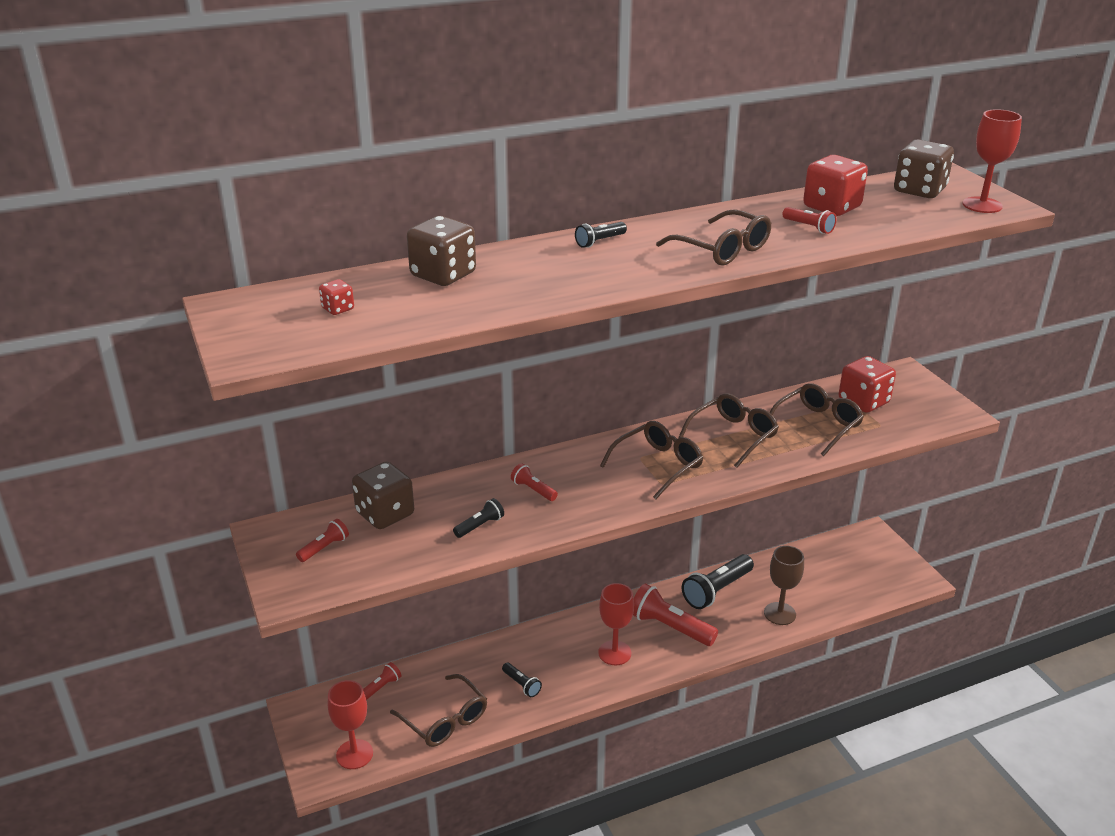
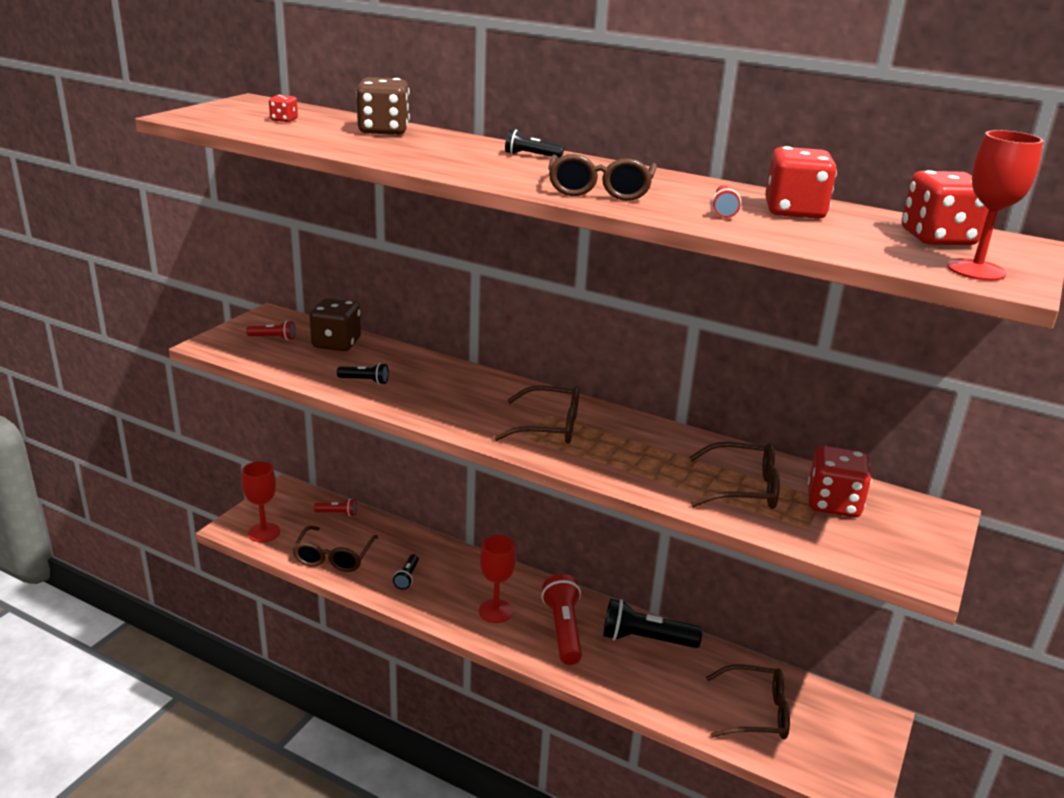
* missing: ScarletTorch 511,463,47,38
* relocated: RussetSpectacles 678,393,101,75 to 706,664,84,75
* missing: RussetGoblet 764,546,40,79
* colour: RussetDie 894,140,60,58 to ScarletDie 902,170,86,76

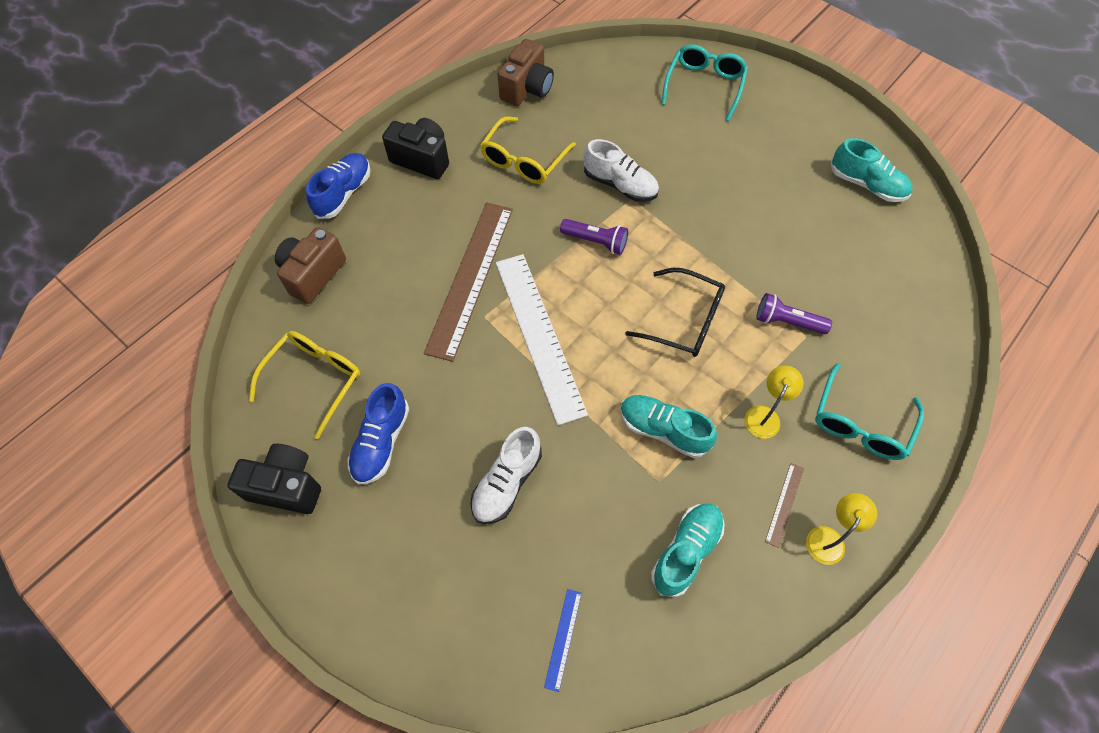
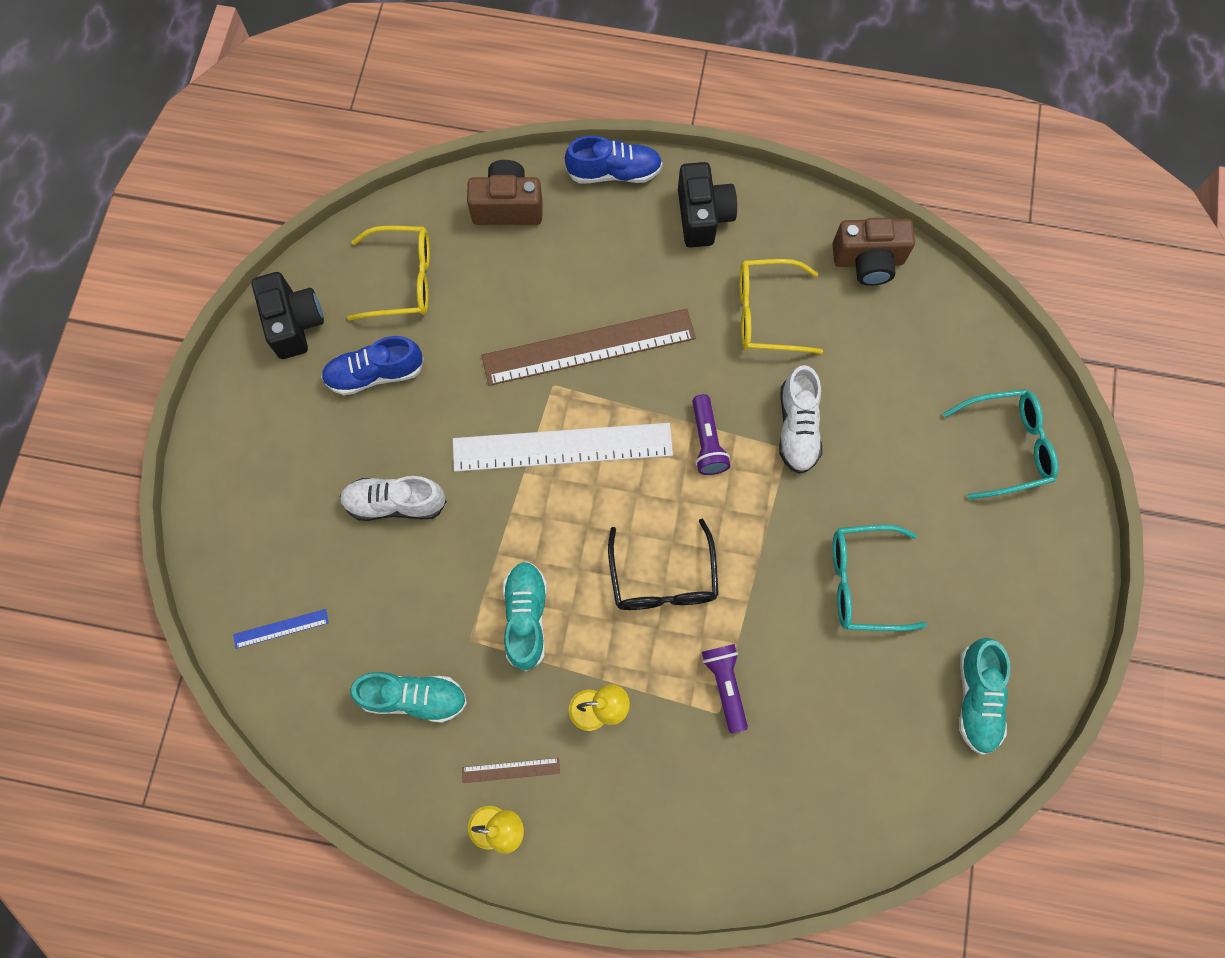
* spun: WhiteRuler 496,254,92,171 = 453,423,220,49 45 degrees clockwise
* relocated: AquaSpectacles 815,363,109,97 to 833,525,94,106

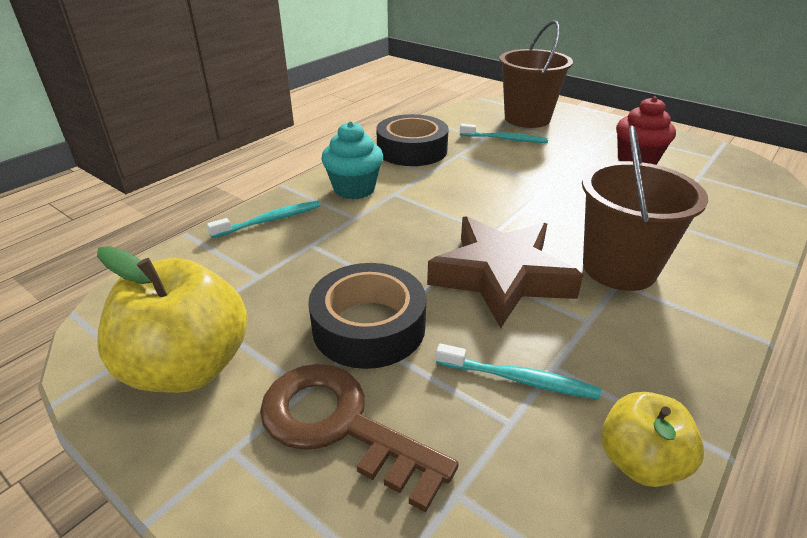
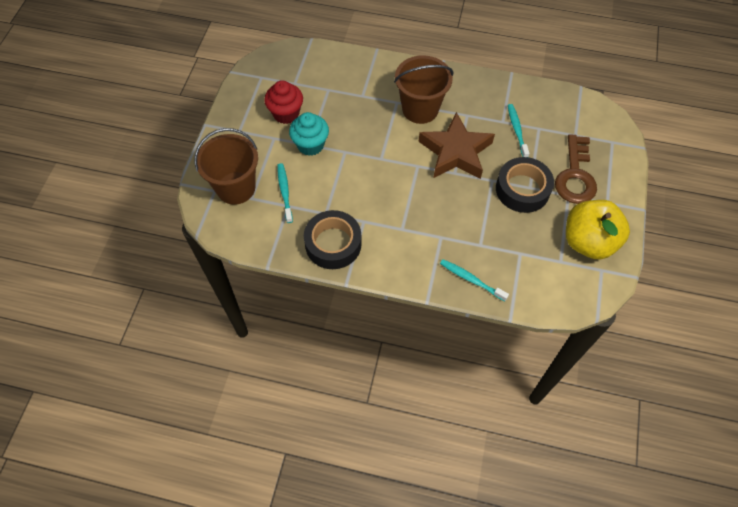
* relocated: AquaFairyCake 321,121,62,78 to 289,112,40,44
* missing: GoldenToyApple 601,392,103,95

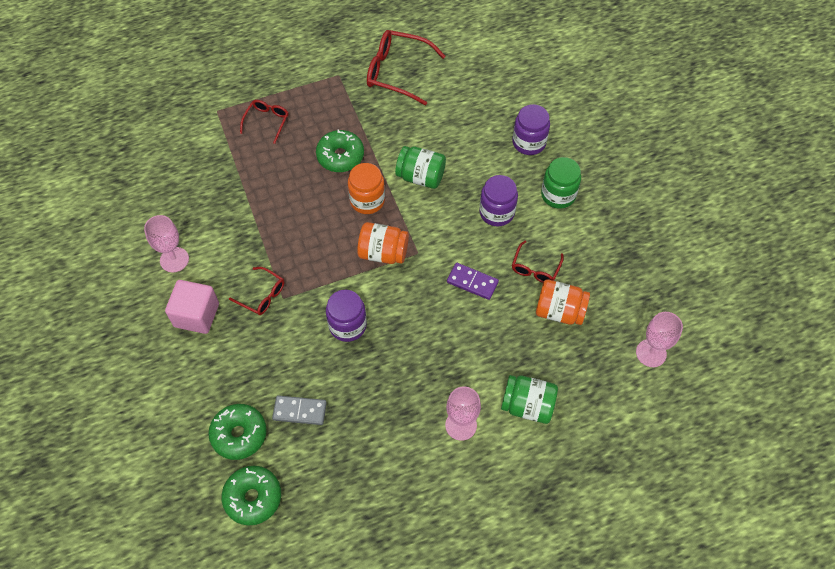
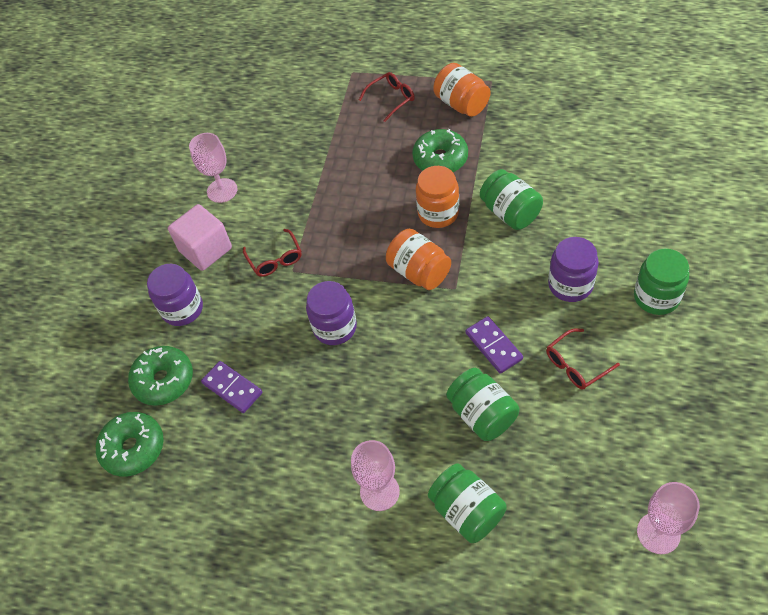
* colour: AshGreyDomino 272,395,55,30 to VioletDomino 201,361,61,52
* missing: ScarletSpectacles 367,30,79,76
* relocated: VioletJar 512,104,38,51 to 147,264,56,62
* relocated: OrangeColouredJar 536,279,54,46 to 433,63,57,54
* appeared: LeafGreenJar 446,368,73,73

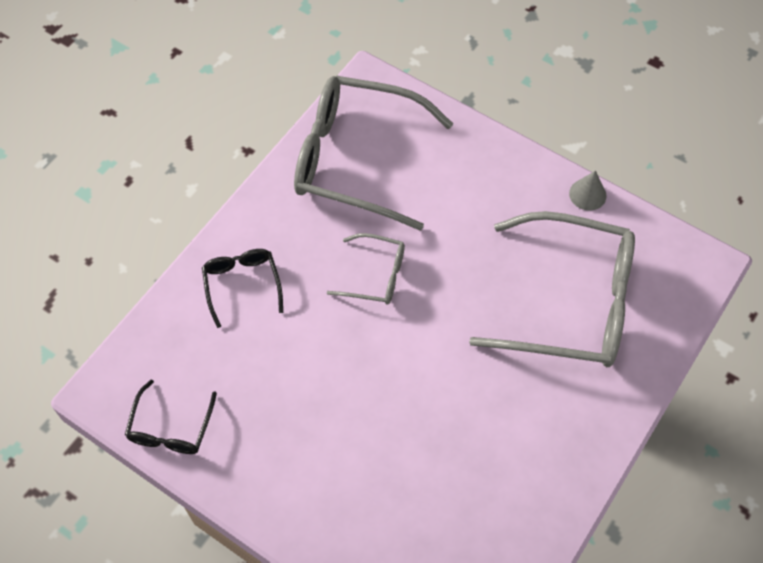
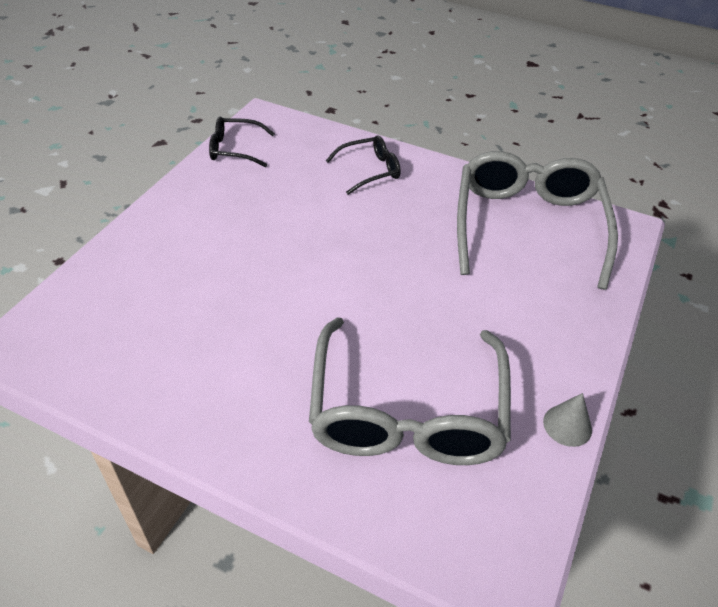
* missing: AshGreySpectacles 327,233,78,71

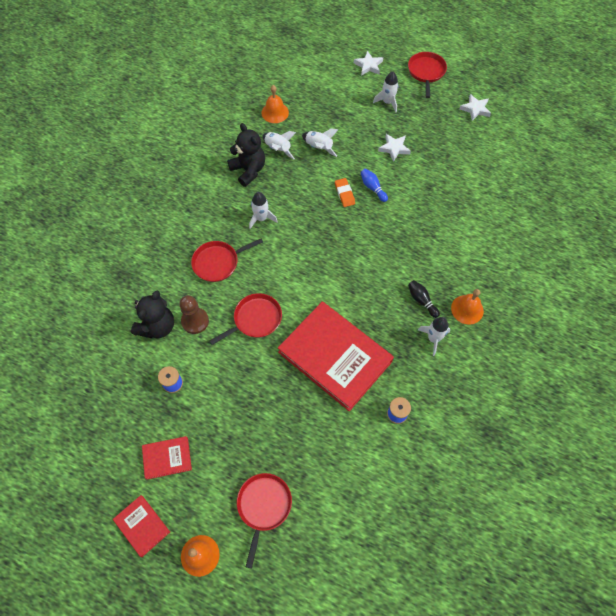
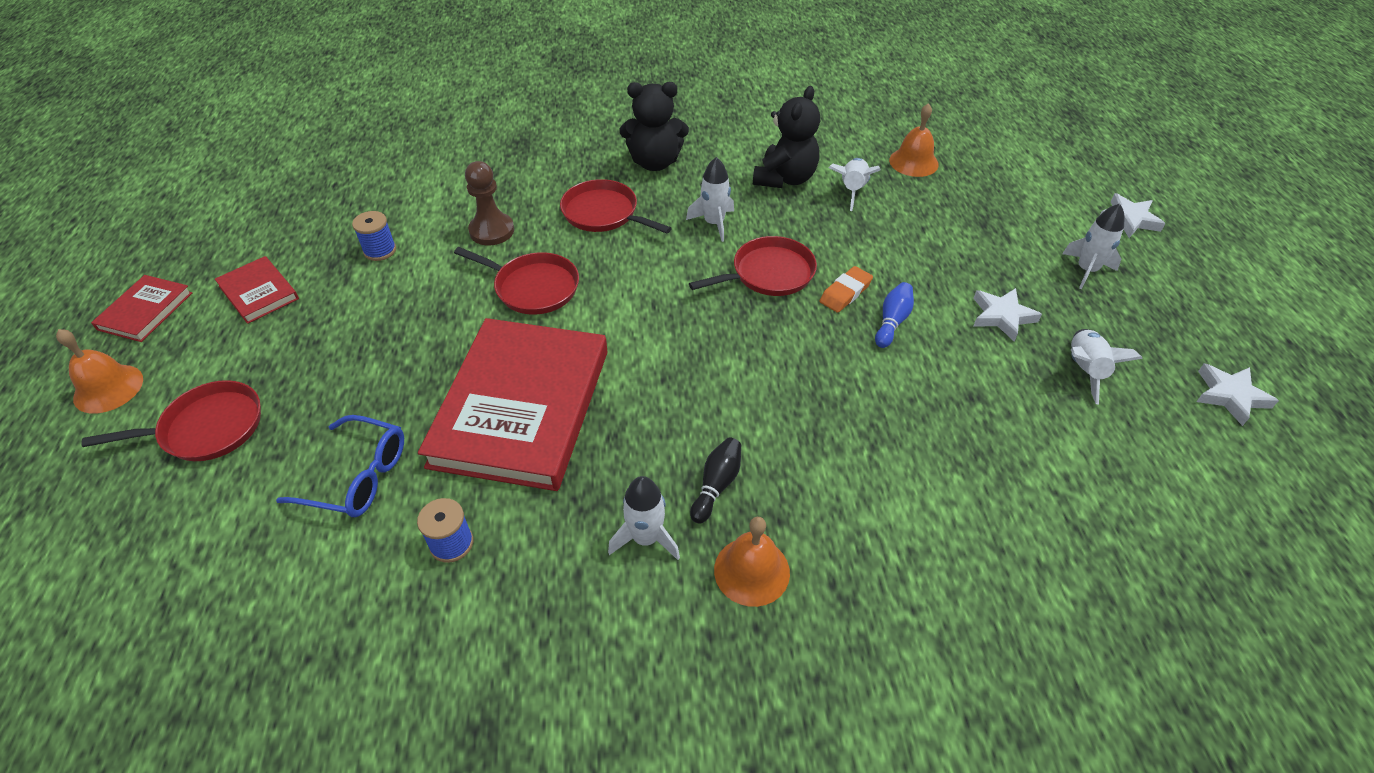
* relocated: JetBlackTeddyBear 131,290,43,48 to 619,82,70,89
* relocated: WhiteToyRocket 302,128,36,29 to 1071,329,72,75
* relocated: ScarletPan 408,52,39,46 to 689,236,128,60
* appeared: RoyalBlueSpectacles 276,415,128,102

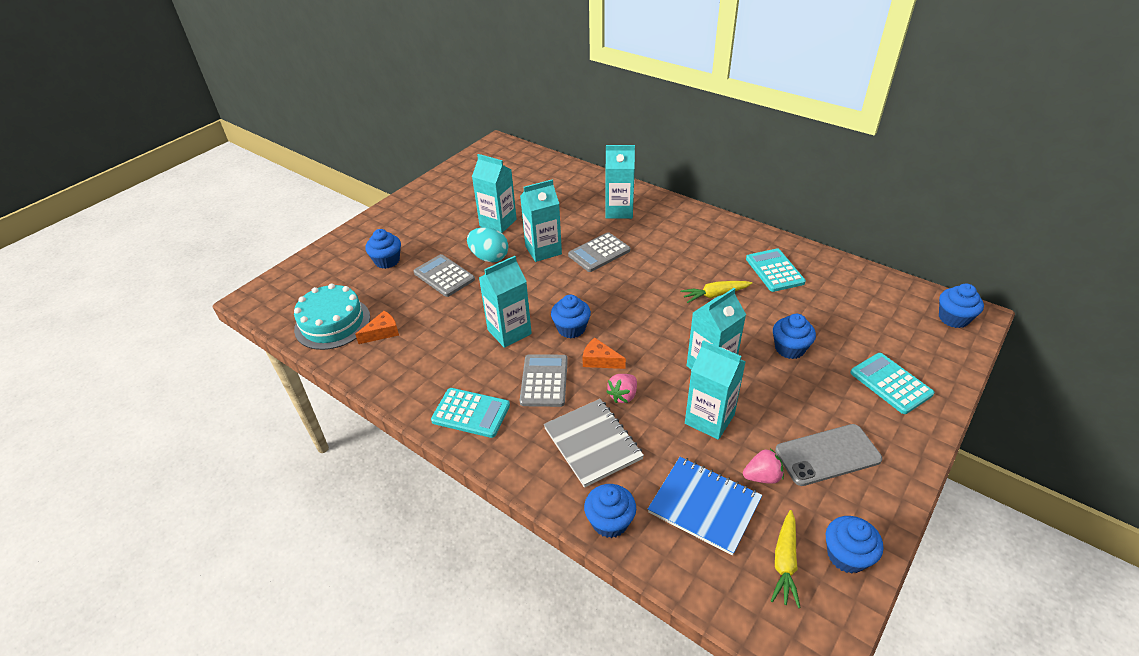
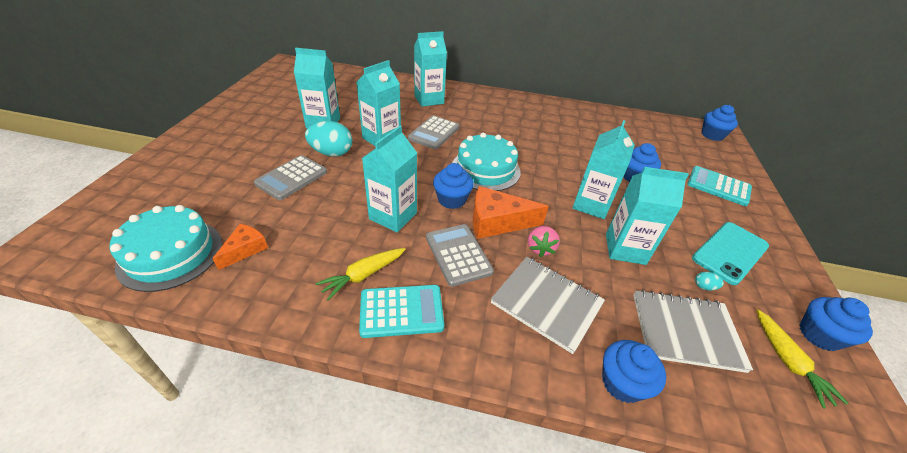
* missing: RoyalBlueFairyCake 365,229,36,40
* spun: AshGreyAddingMachine 414,254,61,43 = 254,155,73,45 75 degrees counterclockwise
* size: OrangeColouredCheeseWedge 583,338,43,31 = 473,186,76,53 x1.68
* colour: RoyalBlueExerciseBook 648,457,114,99 to AshGreyExerciseBook 633,290,120,83
* relocated: GoldenToyCarrot 681,281,71,22 to 316,248,90,52
* exchanged: RosePinkStrawberry 743,449,41,35 to AquaEgg 695,272,29,18
* missing: AquaAddingMachine 746,248,60,44
* colour: AshGreyMobilePhone 775,424,107,62 to AquaMobilePhone 692,222,77,63
* appeared: AquaCake 452,133,68,58

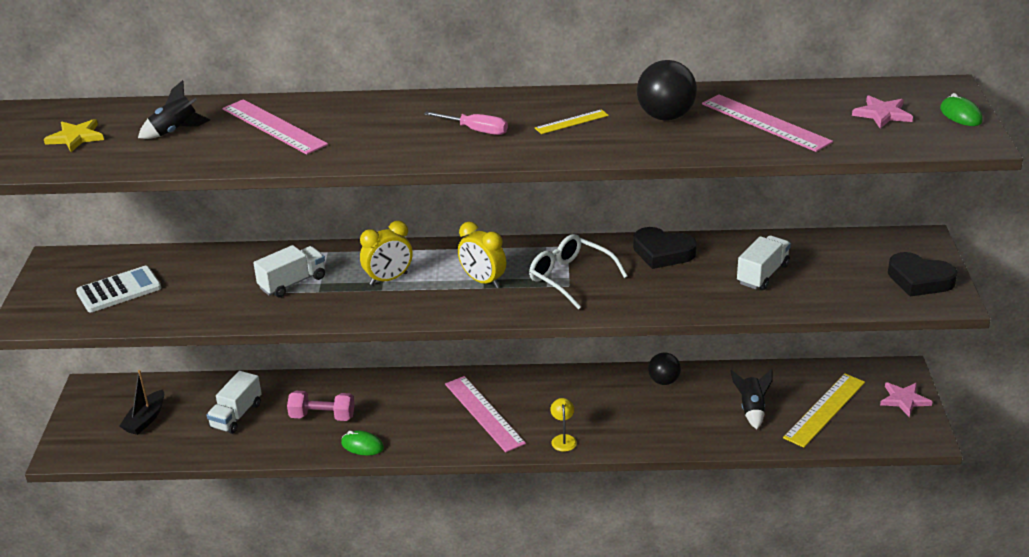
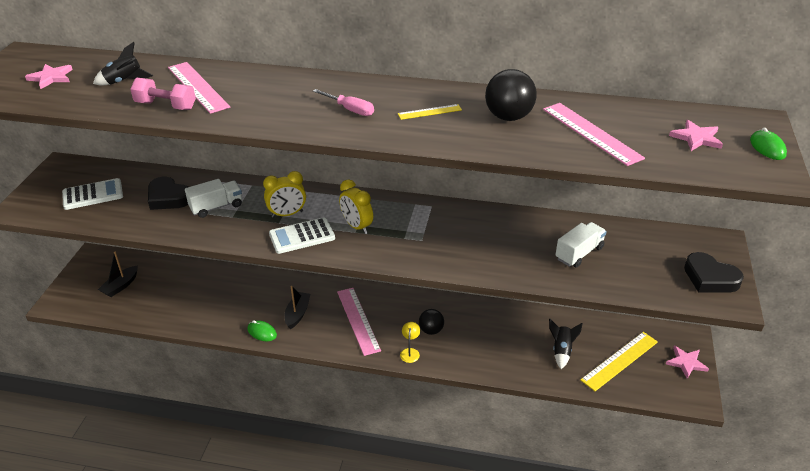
* colour: GoldenStar 44,119,60,33 to RosePinkStar 25,64,48,25
* missing: WhiteTruck 207,371,55,63
* relocated: RosePinkDumbbell 287,391,68,30 to 130,78,66,32
* missing: WhiteSpectacles 529,234,99,75
* relocated: JetBlackHeart 633,227,64,42 to 148,177,40,33
* relocated: JetBlackSphere 648,353,33,32 to 419,309,25,26
* appeared: WhiteAddingMachine 269,217,66,37
* appeared: JetBlackToyBoat 285,286,26,43

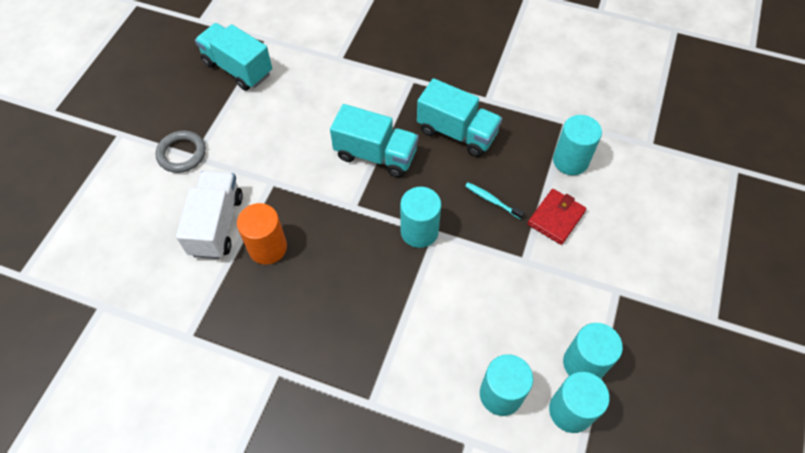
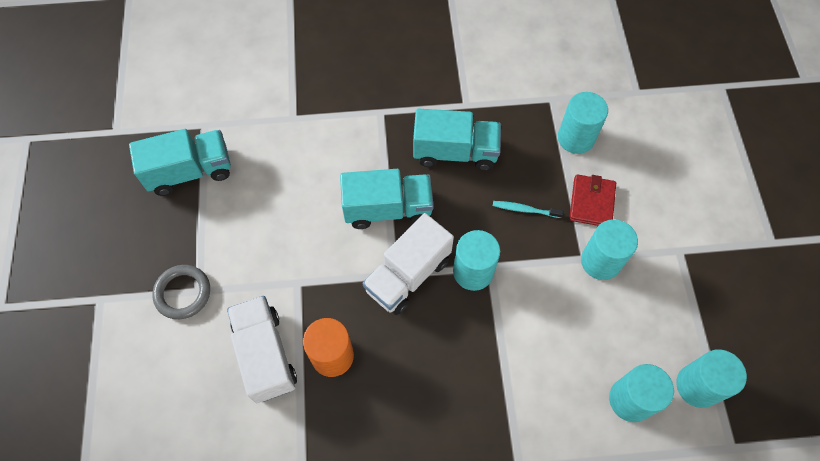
* spun: AquaTruck 195,23,77,68 = 129,129,102,67 150 degrees clockwise
* relocated: AquaSolidCylinder 563,323,60,56 to 581,219,57,61
* appeared: WhiteTruck 362,213,92,102

